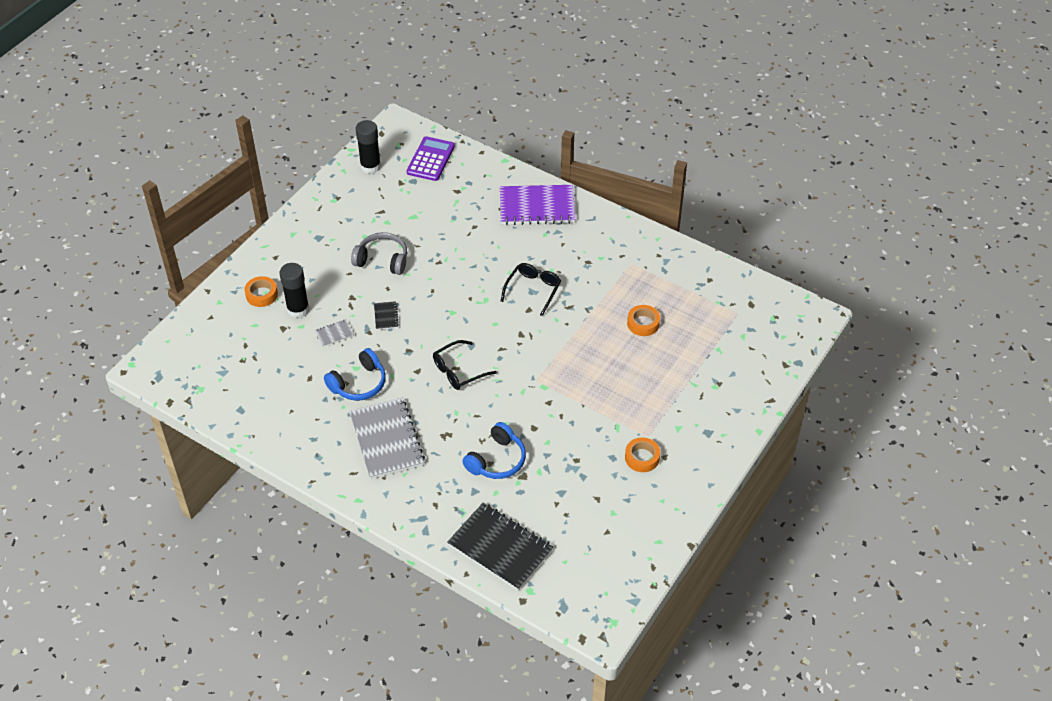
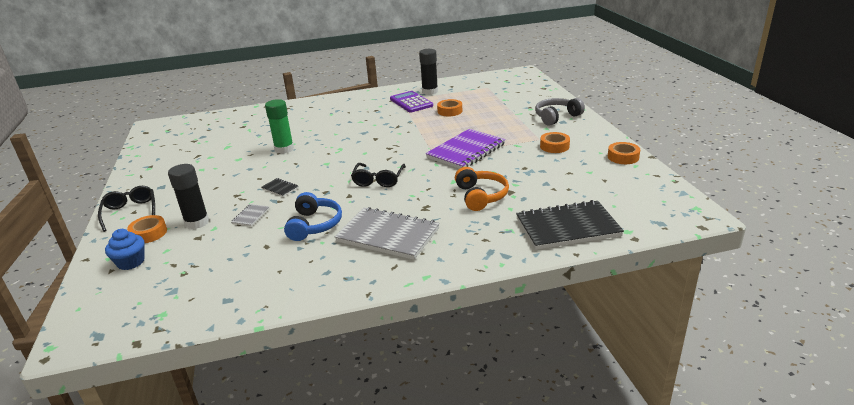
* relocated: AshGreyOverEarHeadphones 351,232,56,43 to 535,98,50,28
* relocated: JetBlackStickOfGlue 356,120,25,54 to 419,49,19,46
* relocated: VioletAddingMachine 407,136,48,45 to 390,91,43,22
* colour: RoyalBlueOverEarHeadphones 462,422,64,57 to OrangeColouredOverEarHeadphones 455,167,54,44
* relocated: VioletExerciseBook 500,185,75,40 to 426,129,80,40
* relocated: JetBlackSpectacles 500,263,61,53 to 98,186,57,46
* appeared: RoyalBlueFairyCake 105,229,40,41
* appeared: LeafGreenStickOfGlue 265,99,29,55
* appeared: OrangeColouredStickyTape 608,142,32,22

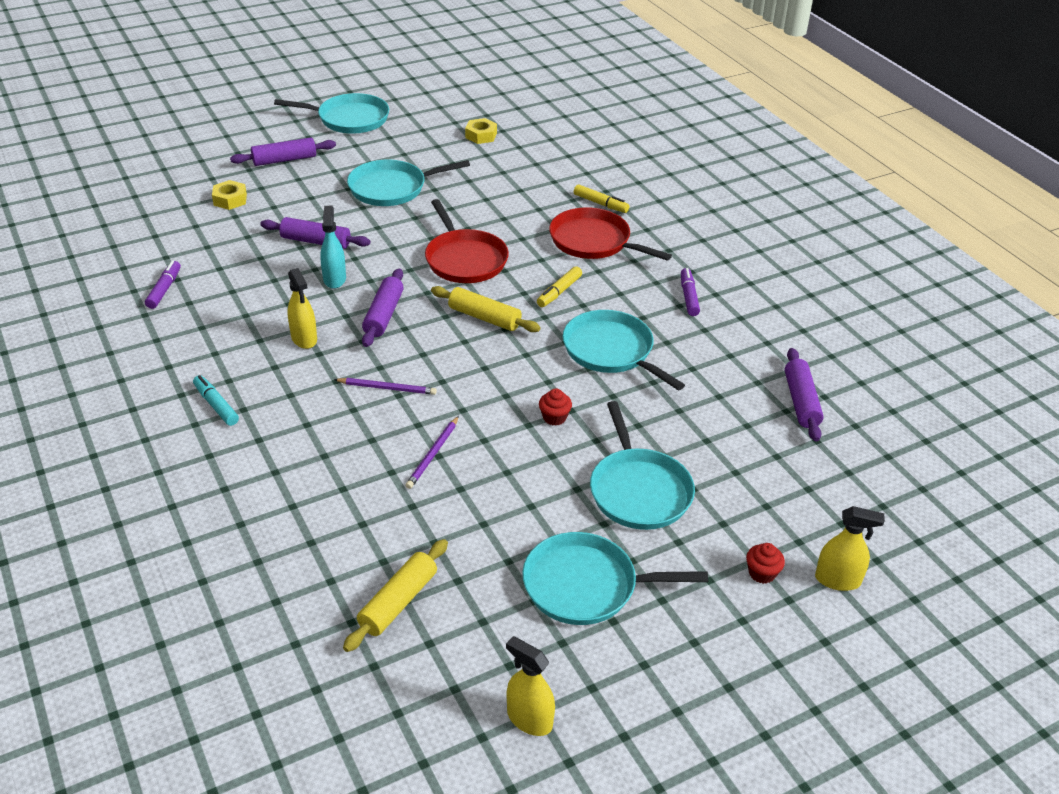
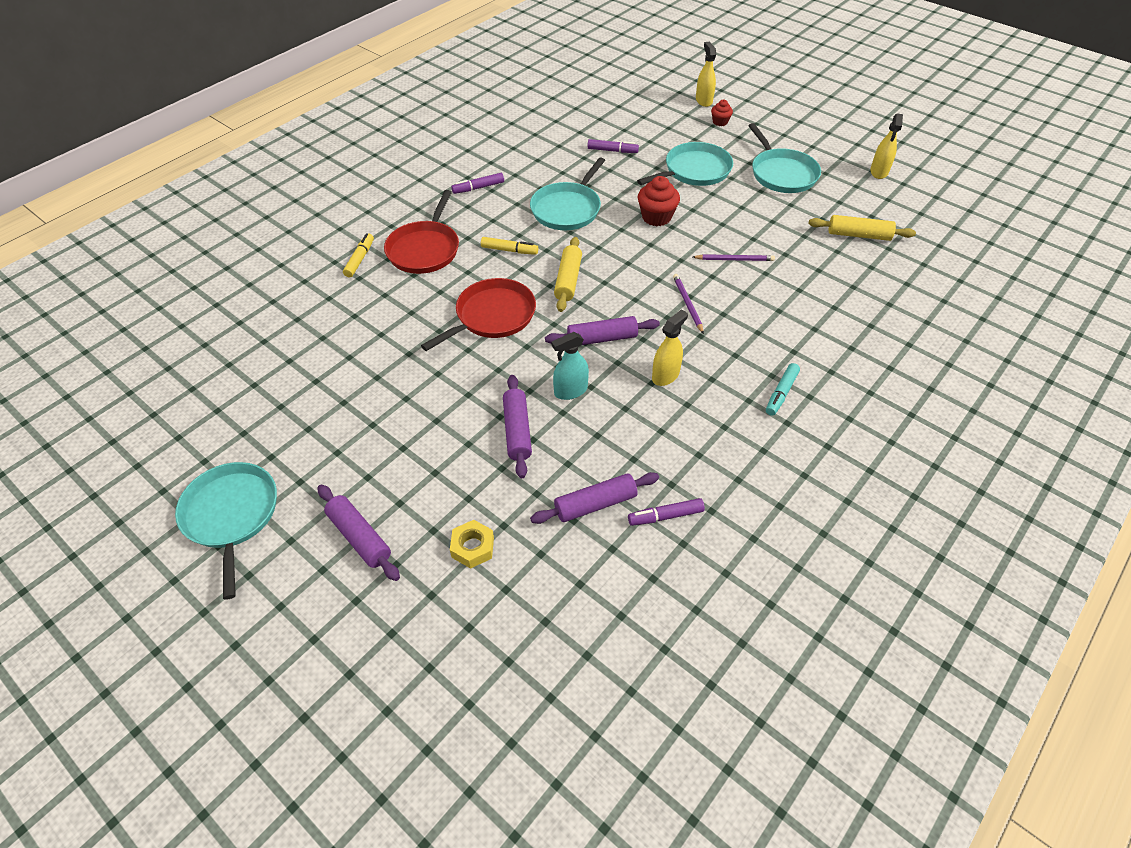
* missing: AquaPan 347,160,123,46
* missing: GoldenHexagonNut 465,118,32,26
* size: ScarletFairyCake 539,388,33,38 = 638,176,42,50 x1.72
* relocated: VioletDoughRoller 785,348,39,94 to 530,472,129,52
* appeared: VioletMarker 587,139,52,14

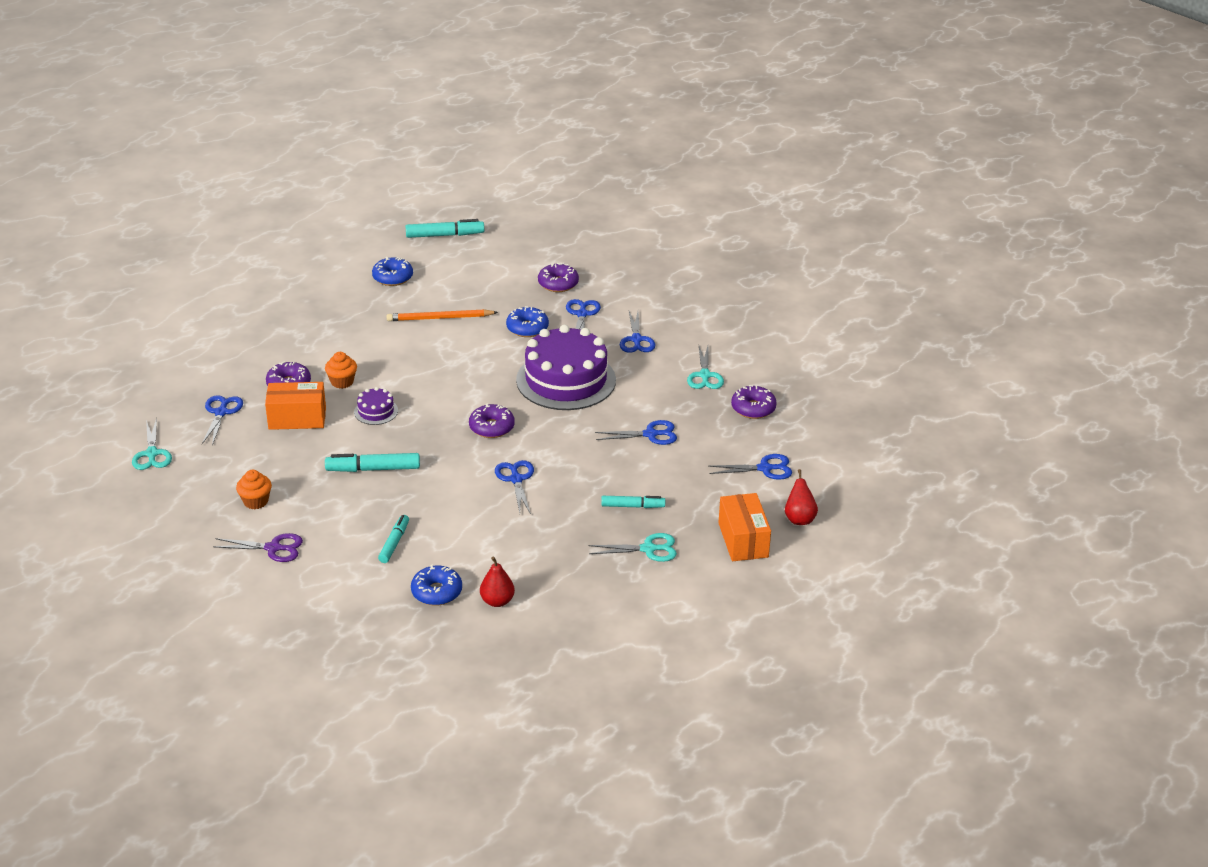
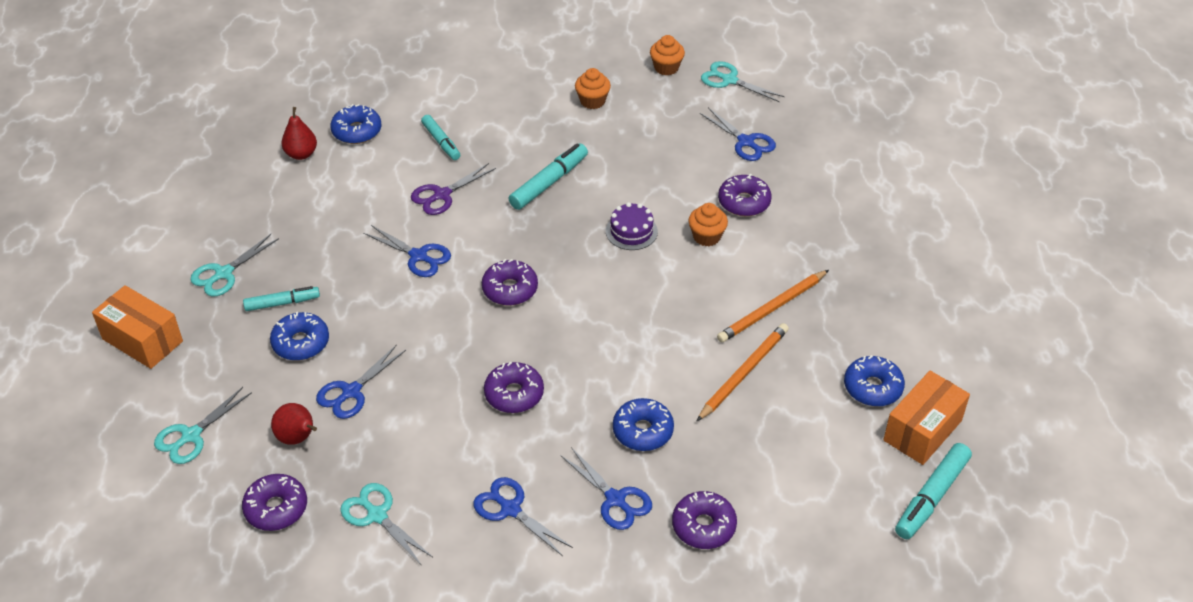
* relocated: VioletShears 213,533,90,29 to 411,163,85,52
* relocated: OrangeColouredBox 265,382,61,48 to 883,371,87,94
* exchanged: VioletCake 516,325,100,85 to VioletDonut 484,362,60,51
* spun: AquaMarker 601,496,64,12 = 243,286,77,25 150 degrees counterclockwise
* colour: RoyalBlueShears 708,454,84,26 to AquaShears 154,387,98,77
* relocated: ScarletPear 785,469,33,56 to 271,403,46,42
* appeared: RoyalBlueDonut 270,312,59,49
* appeared: OrangeColouredFairyCake 650,35,35,40
* appeared: OrangeColouredLeadPencil 717,270,112,72

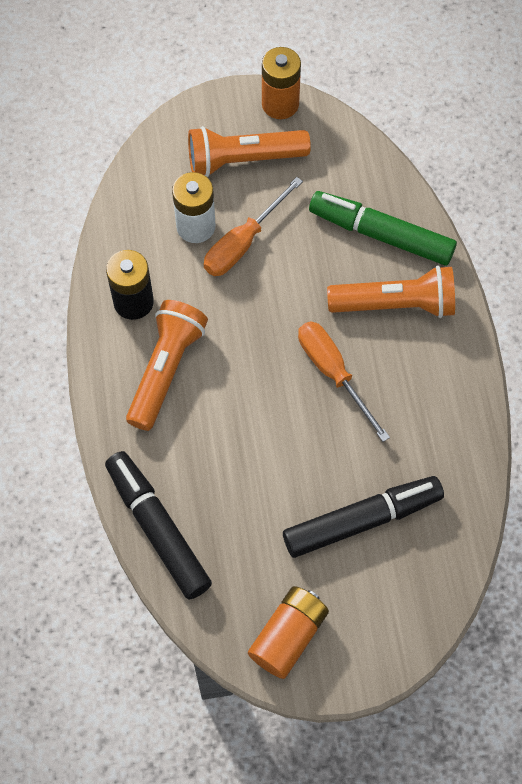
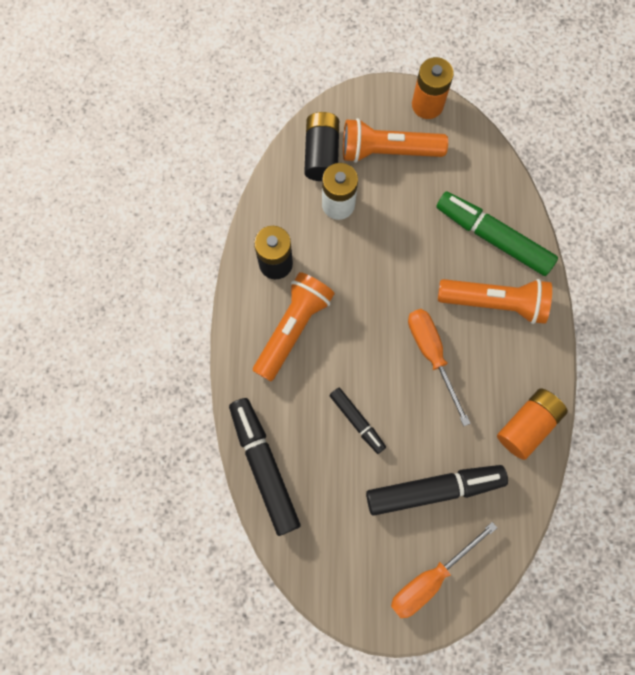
* relocated: OrangeColouredFlatScrewdriver 204,177,99,99 to 391,522,106,96
* relocated: OrangeColouredPowerCell 248,586,81,93 to 497,388,71,72
* appeared: JetBlackPowerCell 304,112,35,69
* appeared: JetBlackMarker 329,388,57,66

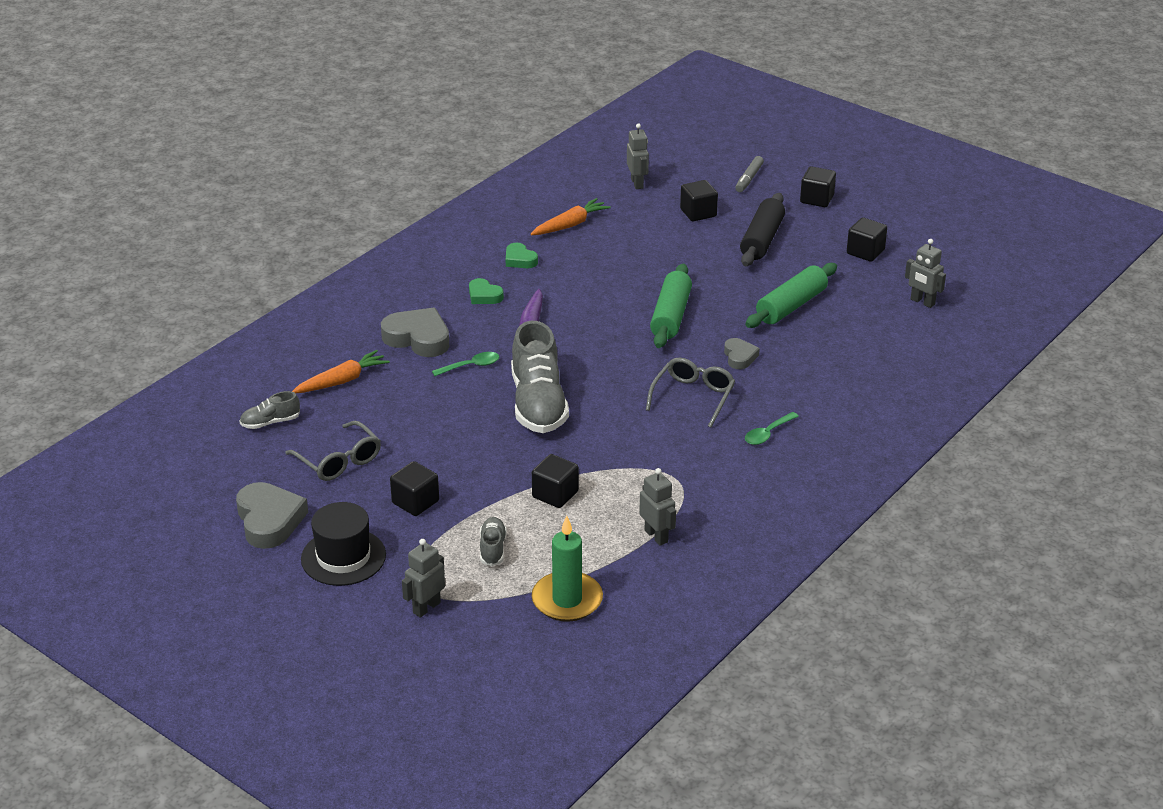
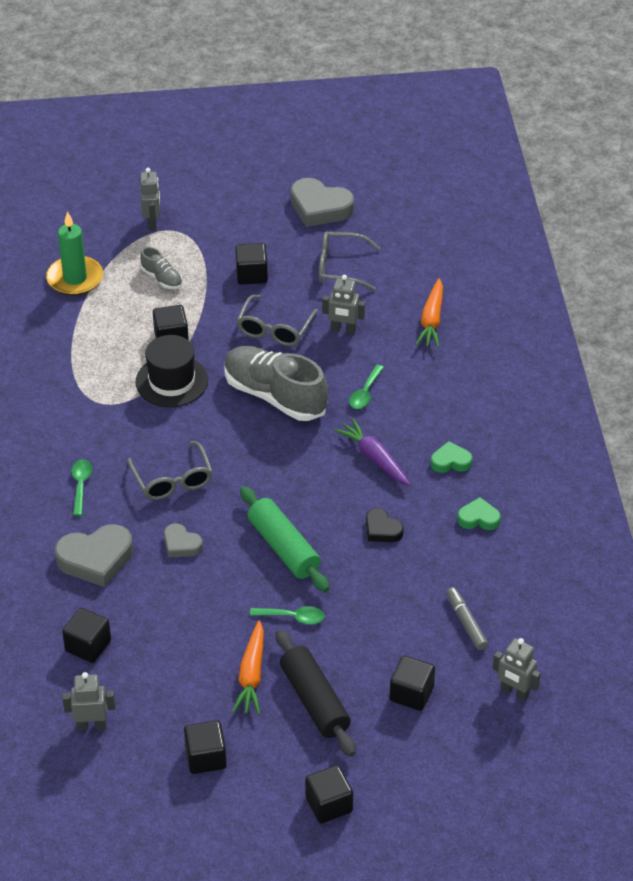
* missing: AshGreyLaceUpShoe 239,391,61,38
* relocated: JetBlackTallHat 301,502,85,84 to 135,335,73,72
* relocated: AshGreyHeart 381,308,68,49 to 55,524,78,63
* relocated: OrangeColouredToyCarrot 531,198,80,37 to 232,620,32,95
* relocated: AshGreyRobot 639,468,37,78 to 322,275,43,59
* relocated: AshGreyMarker 735,156,29,36 to 446,587,42,63
* missing: LeafGreenDoughRoller 745,263,92,65
* appeared: JetBlackCube 62,608,49,55
* appeared: AshGreySpectacles 237,295,81,51
* appeared: LeafGreenSpoon 250,606,75,18
* appeared: JetBlackHeart 366,508,38,34

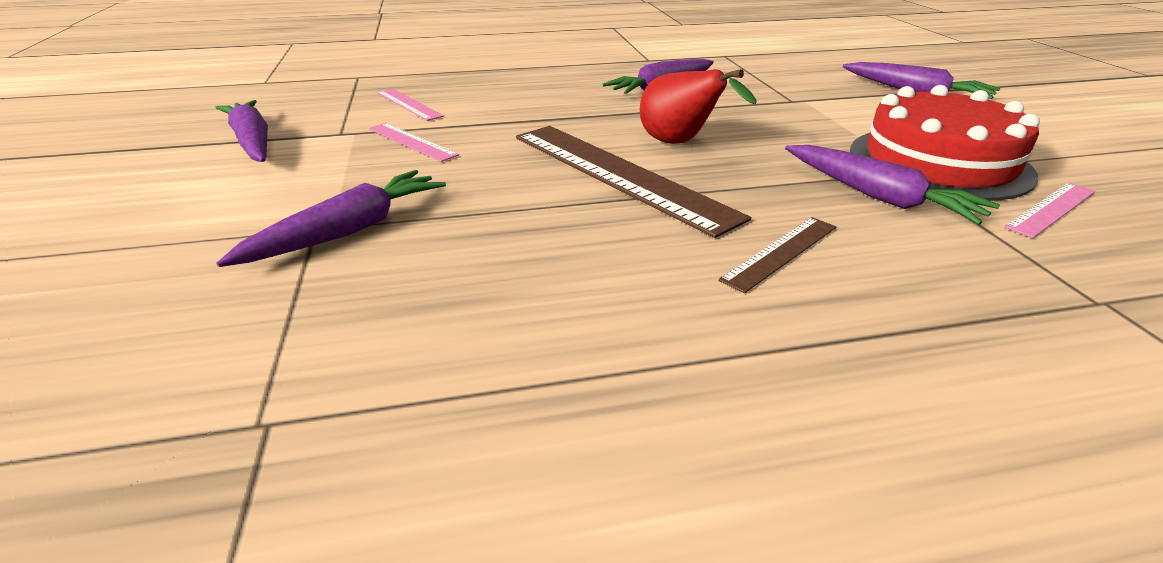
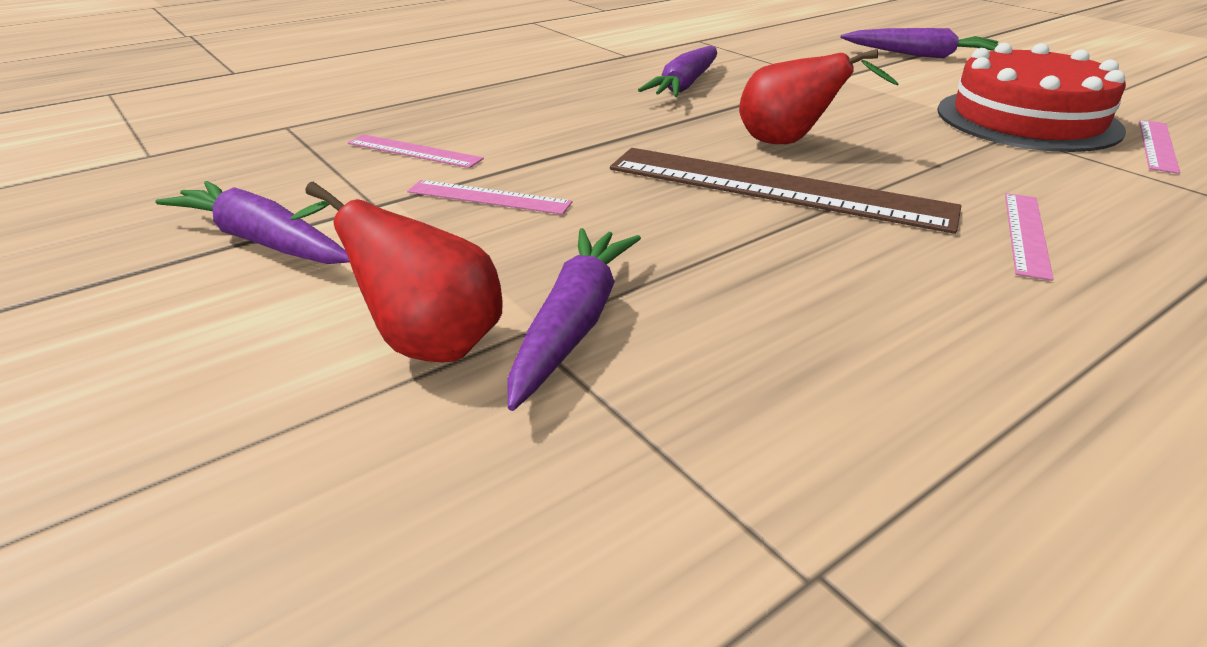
* colour: RussetRuler 718,217,118,76 to RosePinkRuler 1005,193,49,88
* missing: VioletToyCarrot 785,145,215,80
* appeared: ScarletPear 290,182,213,180

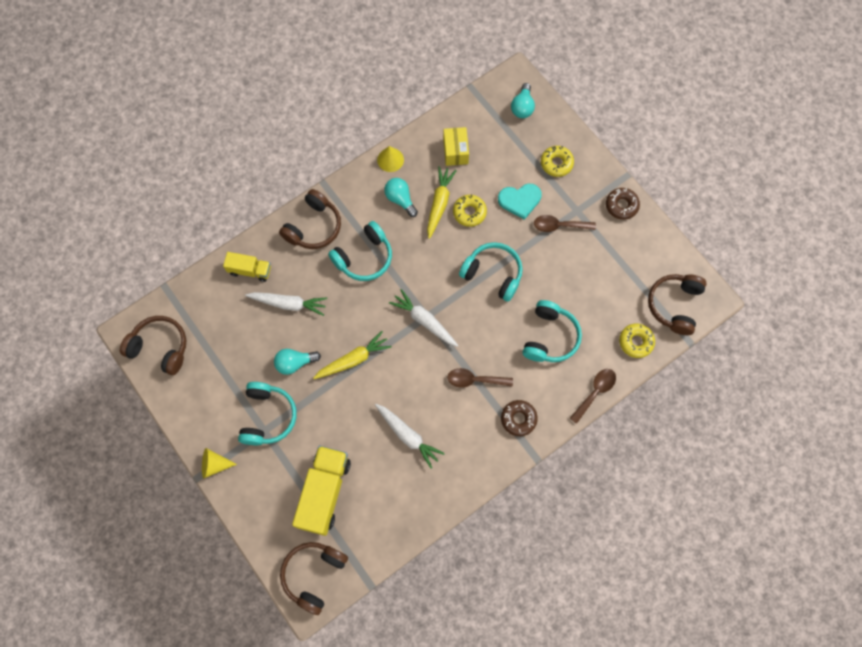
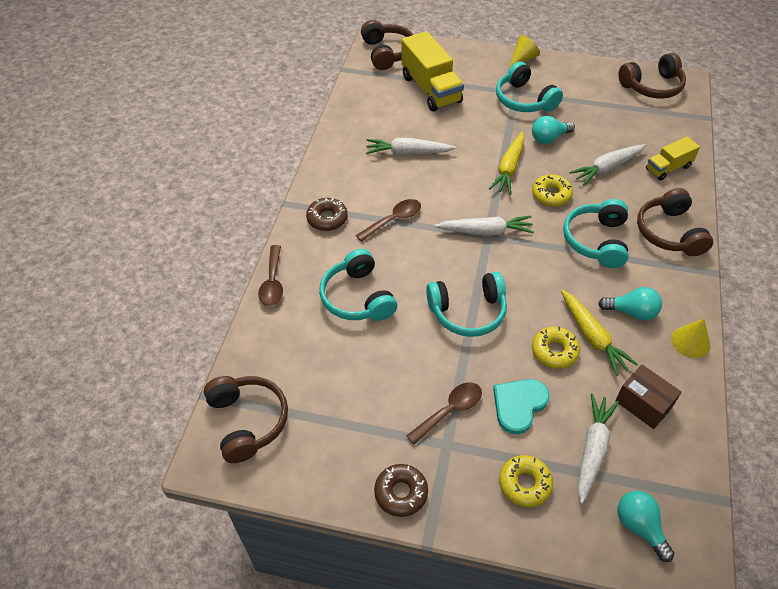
* spun: AquaLightbulb 274,349,47,26 = 532,116,43,28 150 degrees counterclockwise
* colour: GoldenBox 443,127,26,39 to RussetBox 615,365,67,64
* relocated: GoldenDonut 619,323,36,35 to 532,174,41,32
* appeared: WhiteToyCarrot 578,393,41,111

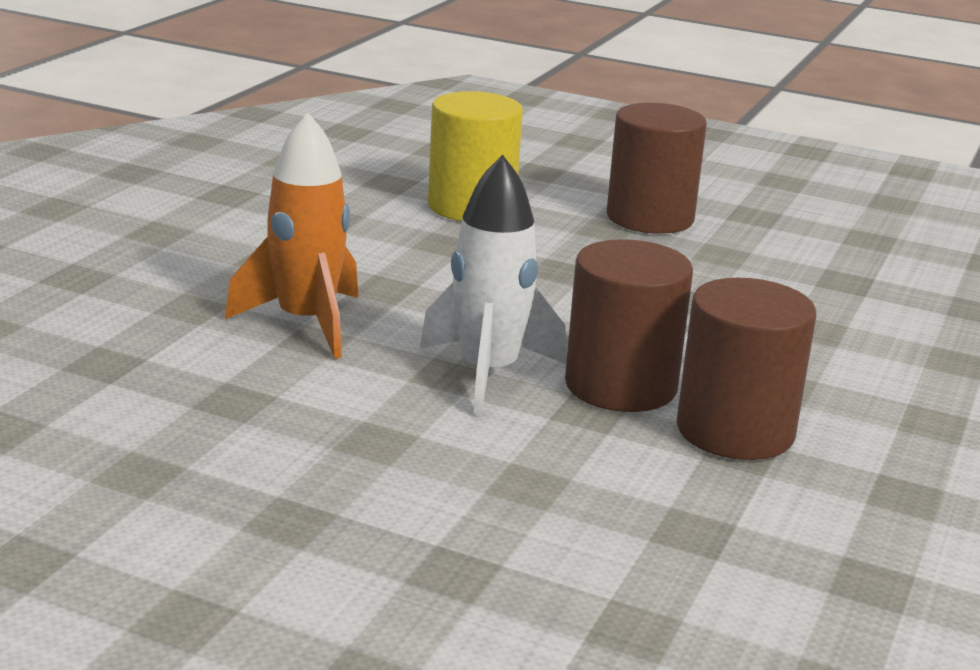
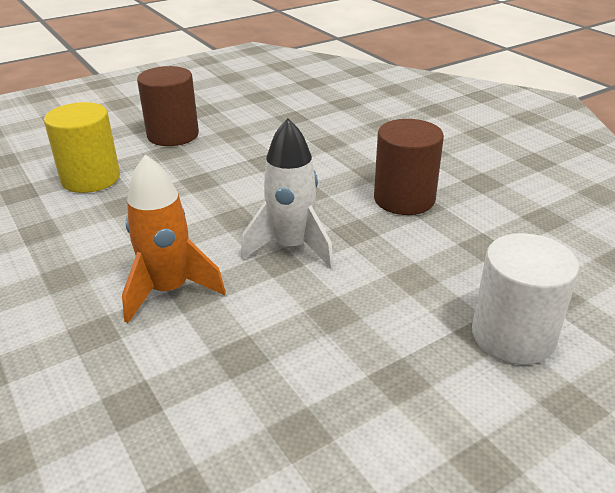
* missing: RussetSolidCylinder 565,239,128,173
* appeared: WhiteSolidCylinder 472,233,107,132

